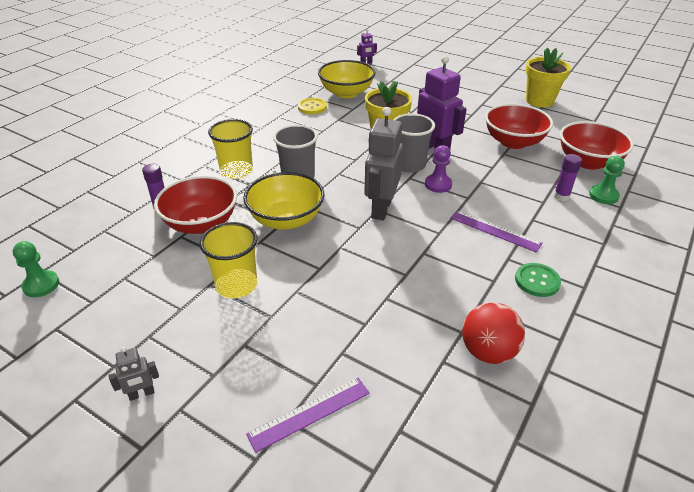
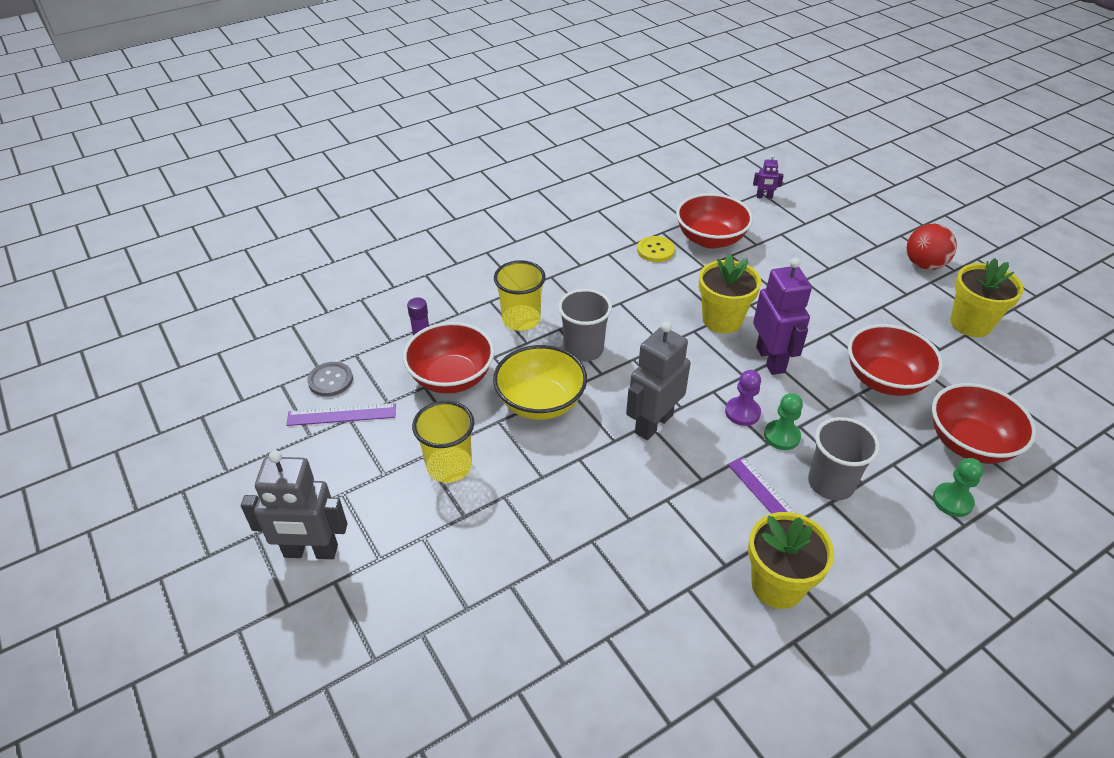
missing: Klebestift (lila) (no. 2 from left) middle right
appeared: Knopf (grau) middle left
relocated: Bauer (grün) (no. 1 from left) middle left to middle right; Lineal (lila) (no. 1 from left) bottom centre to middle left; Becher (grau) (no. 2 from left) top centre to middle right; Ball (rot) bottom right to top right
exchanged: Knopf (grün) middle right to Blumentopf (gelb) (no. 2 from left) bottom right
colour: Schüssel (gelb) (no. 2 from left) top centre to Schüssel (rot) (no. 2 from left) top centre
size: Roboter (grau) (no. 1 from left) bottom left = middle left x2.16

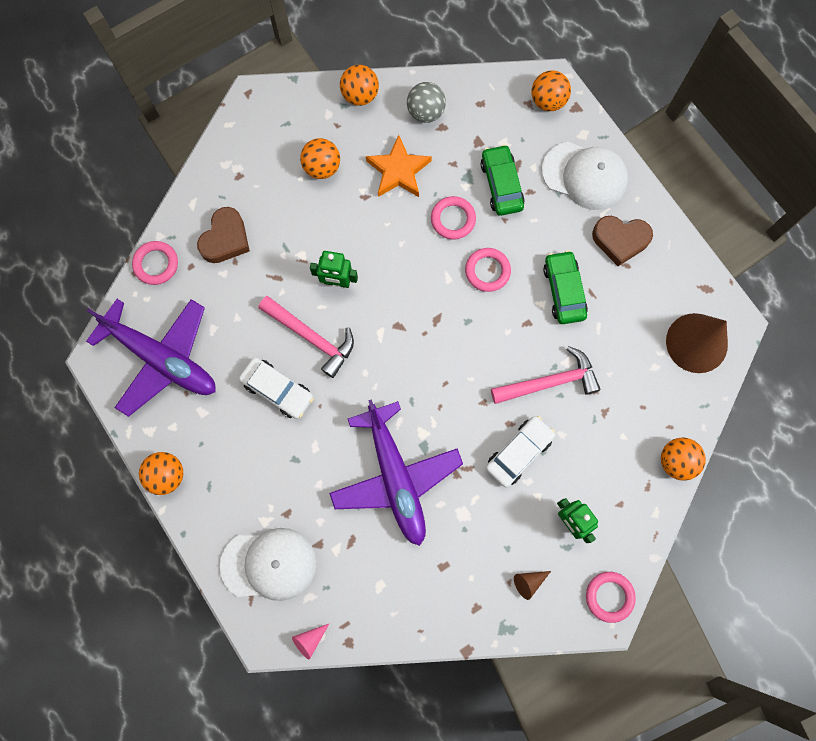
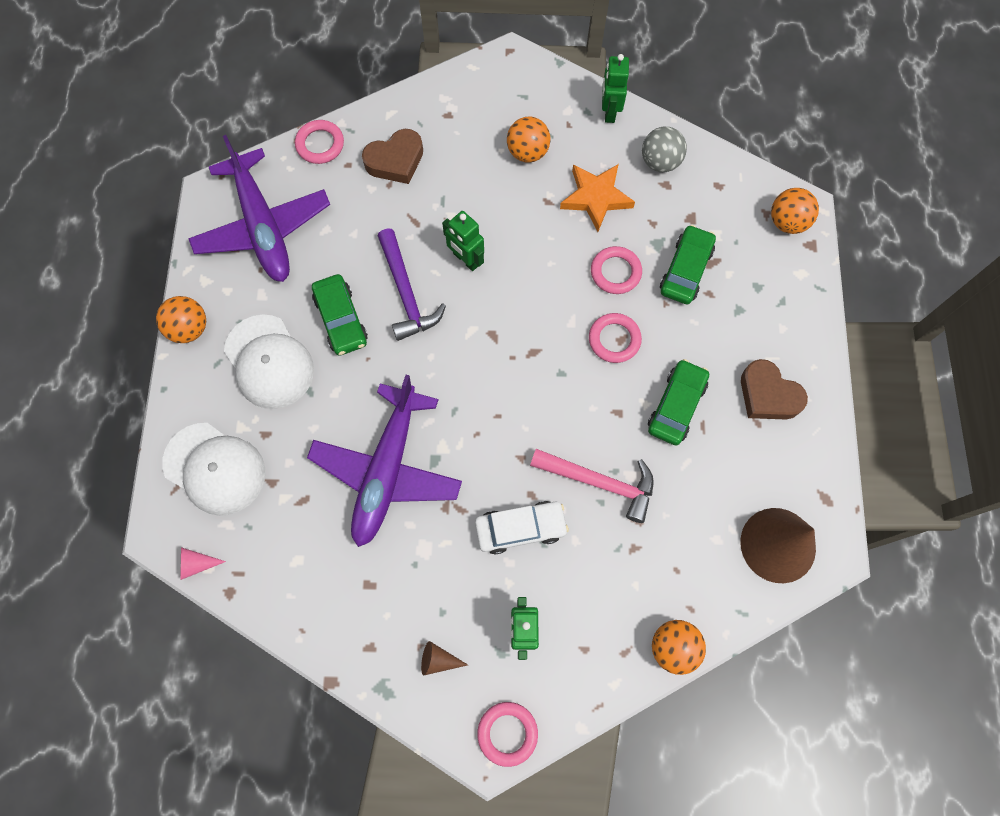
relocated: Kappe (weiß) (no. 2 from left) top right to middle left
exchanged: Ball (orange) (no. 3 from left) top centre to Roboter (grün) (no. 3 from left) top centre
colour: Auto (weiß) (no. 1 from left) centre to Auto (grün) (no. 1 from left) centre; Hammer (rosa) (no. 1 from left) centre to Hammer (lila) centre

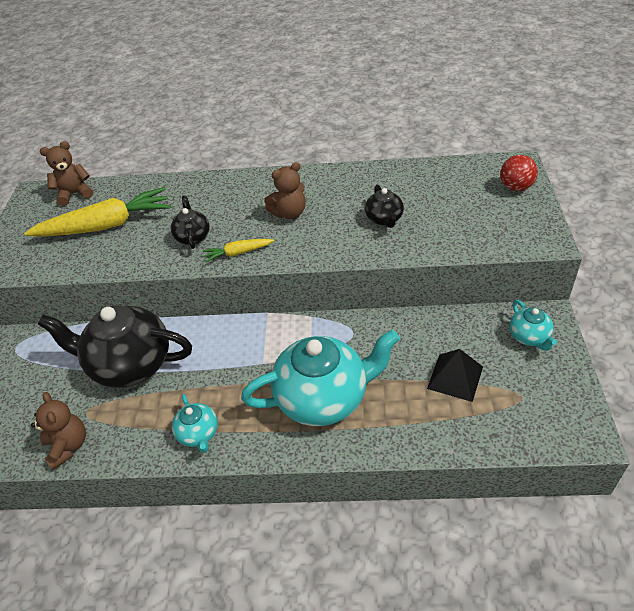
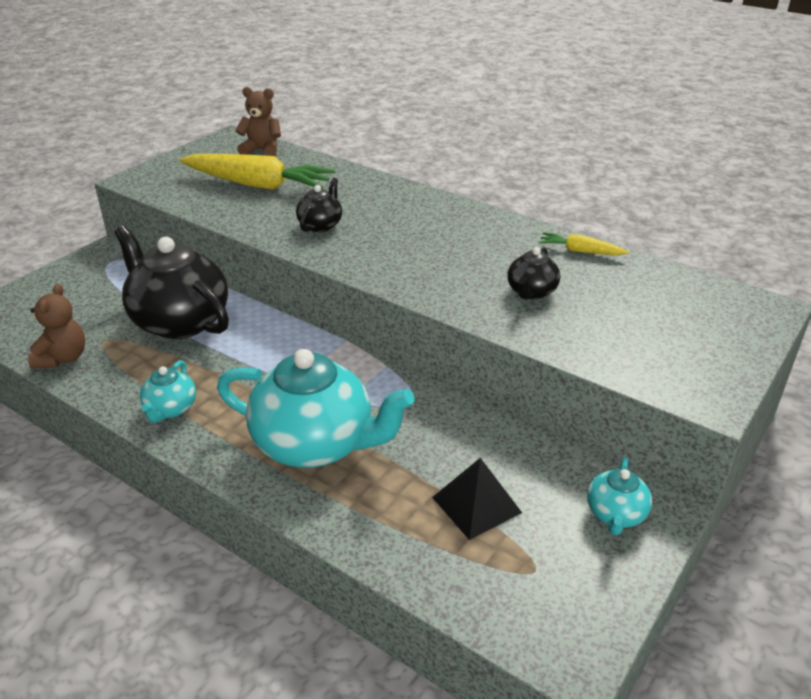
missing: Teddybär (braun) (no. 3 from left) top centre; Ball (rot) top right
relocated: Karotte (gelb) (no. 2 from left) centre to middle right

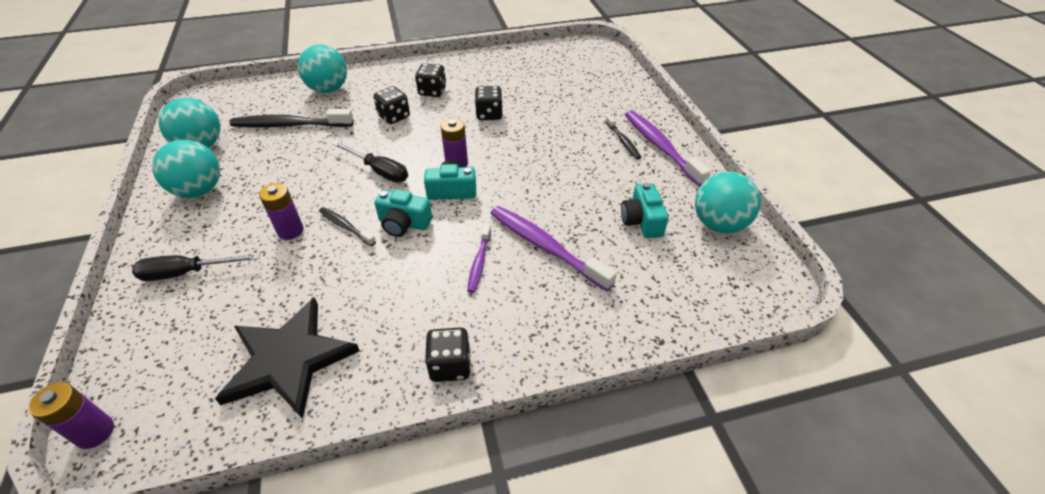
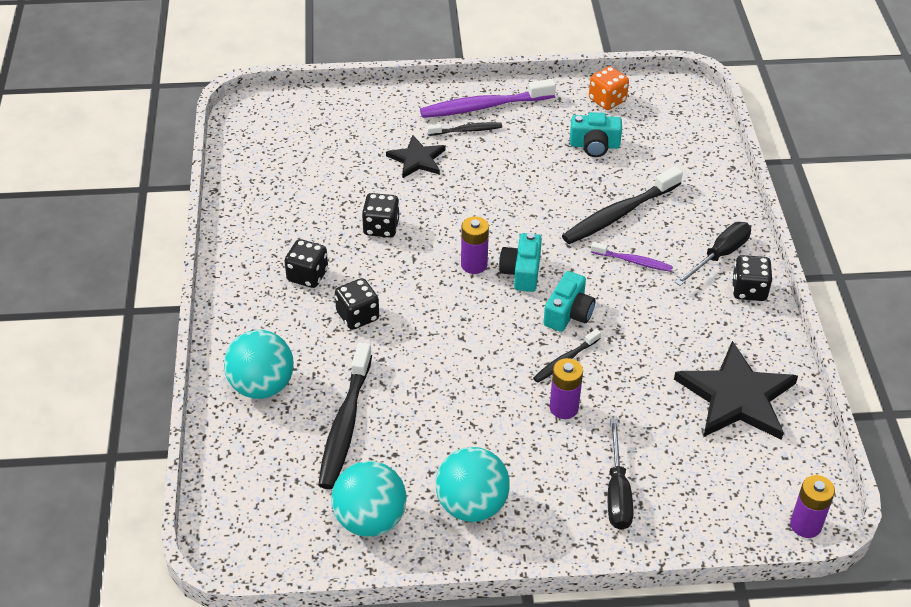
appeared: Stern (schwarz) (no. 1 from left) top centre
relocated: Schraubenzieher (schwarz) (no. 2 from left) top centre to middle right
exchanged: Ball (türkis) (no. 4 from left) middle right to Spielwürfel (orange) top right
colour: Zahnbürste (lila) (no. 2 from left) centre to Zahnbürste (schwarz) (no. 4 from left) middle right

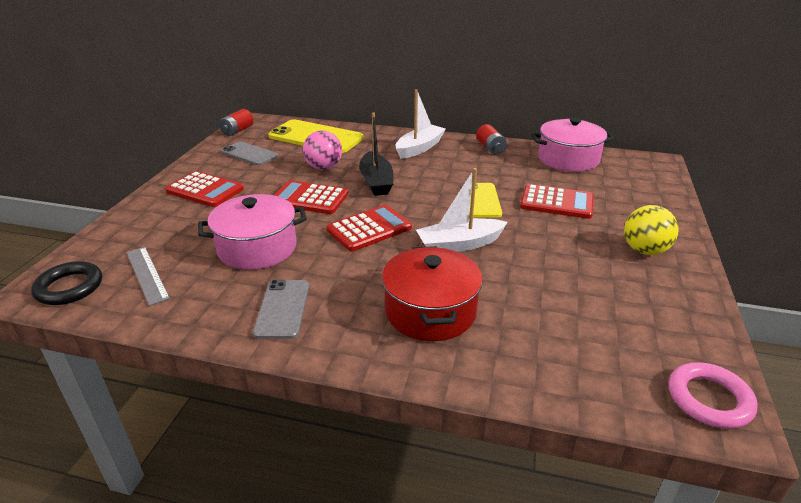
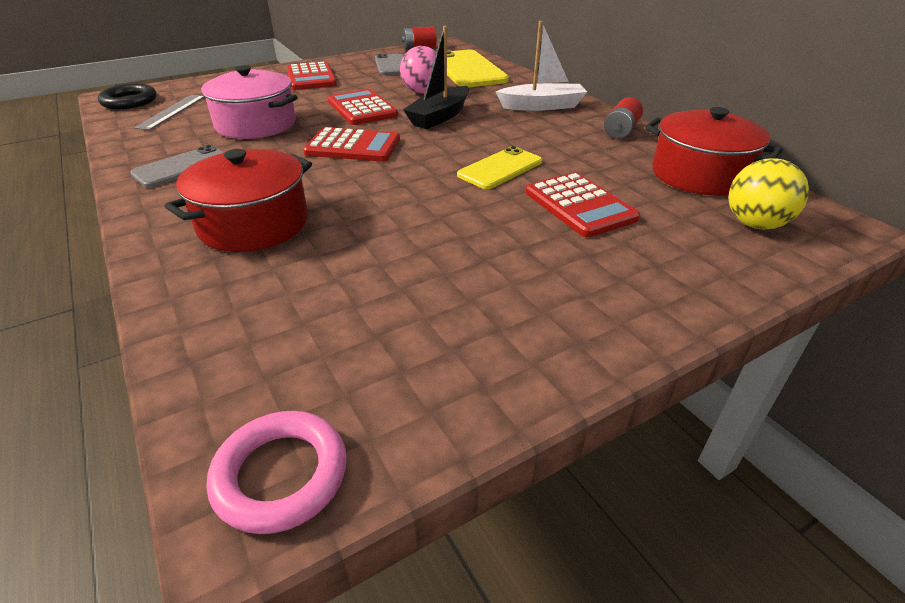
missing: Boot (weiß) (no. 2 from left) centre
relocated: Ball (gelb) middle right to top right
colour: Kochtopf (rosa) (no. 2 from left) top right to Kochtopf (rot) (no. 2 from left) top right

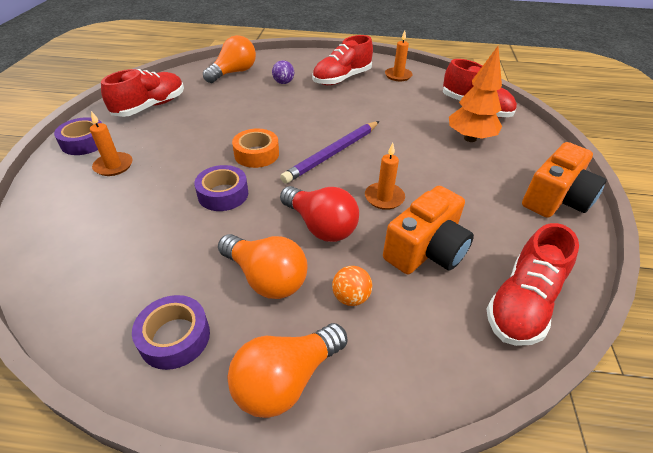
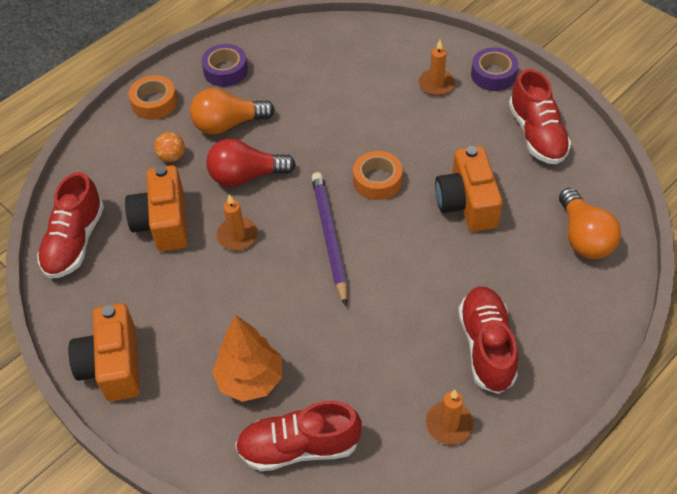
missing: Klebeband (lila) (no. 3 from left) centre; Ball (lila) top centre
appeared: Kamera (orange) (no. 3 from left) middle right
exchanged: Glühbirne (orange) (no. 3 from left) bottom centre to Klebeband (orange) (no. 1 from left) top left
spun: Schuh (rot) (no. 4 from left in the first image) middle right = middle left 150 degrees counterclockwise

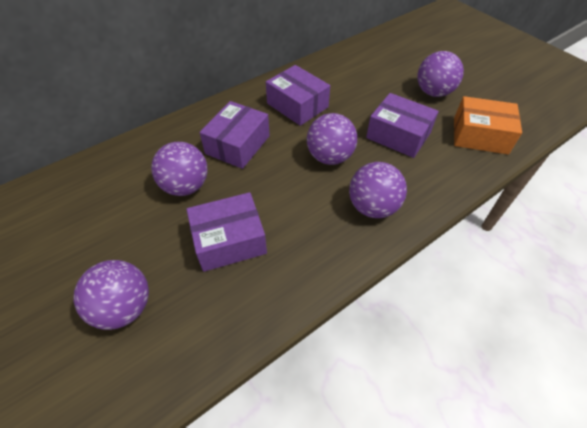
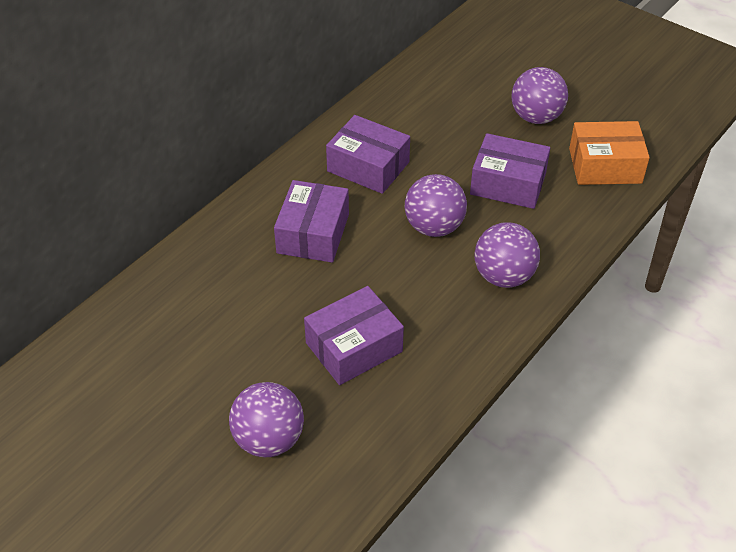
missing: Ball (lila) (no. 2 from left) middle left

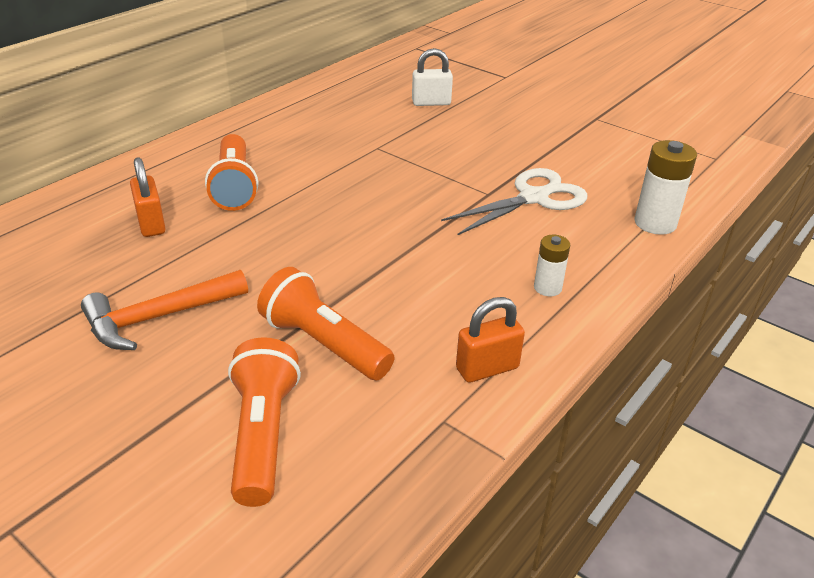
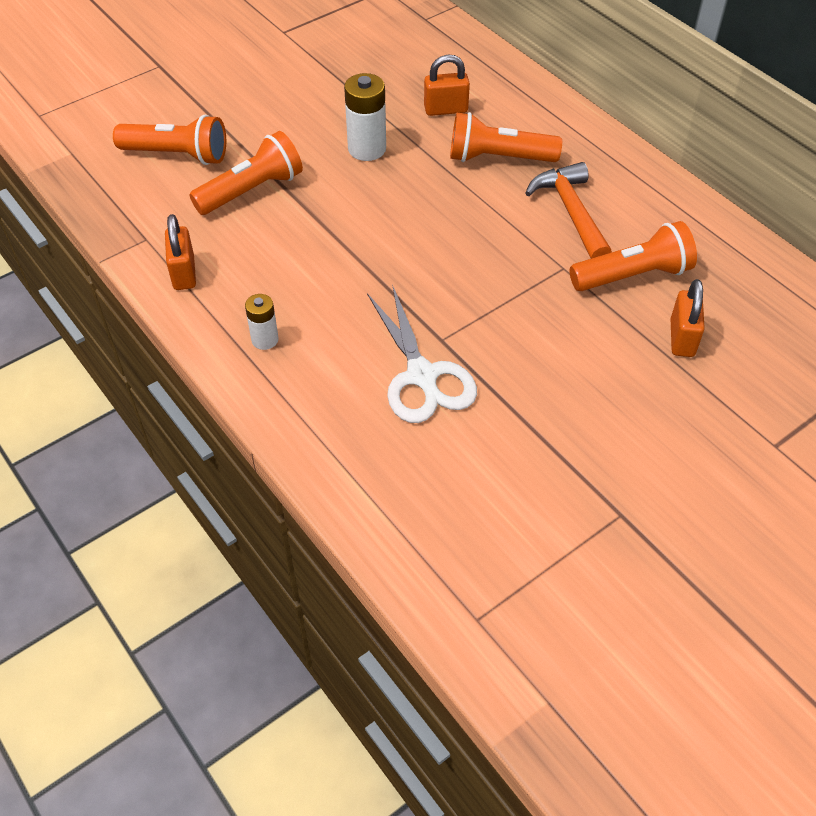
appeared: Taschenlampe (orange) (no. 4 from left) top right
relocated: Hammer (orange) middle left to top right; Batterie (weiß) (no. 2 from left) top right to top centre
colour: Vorhängeschloss (weiß) top centre to Vorhängeschloss (orange) (no. 3 from left) middle right

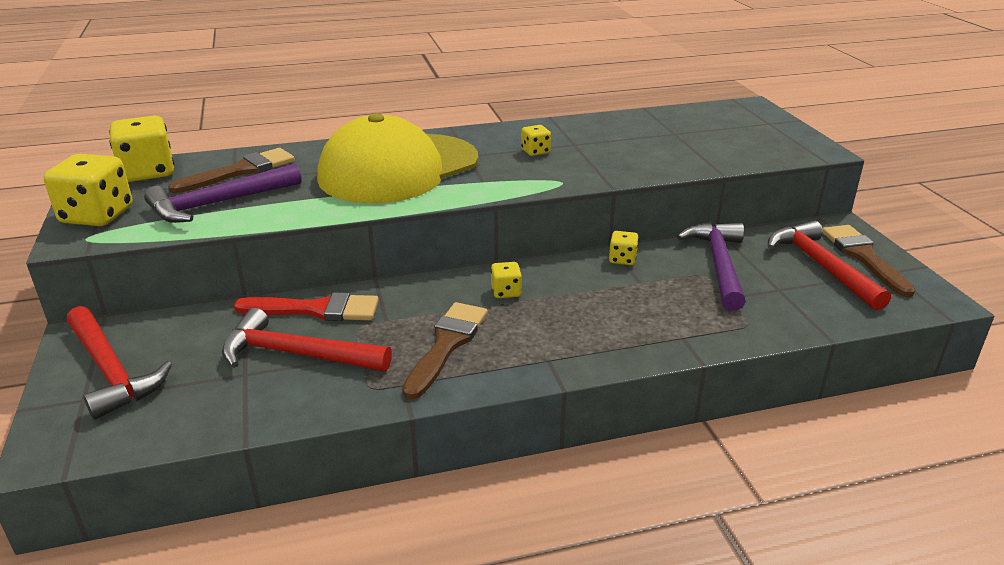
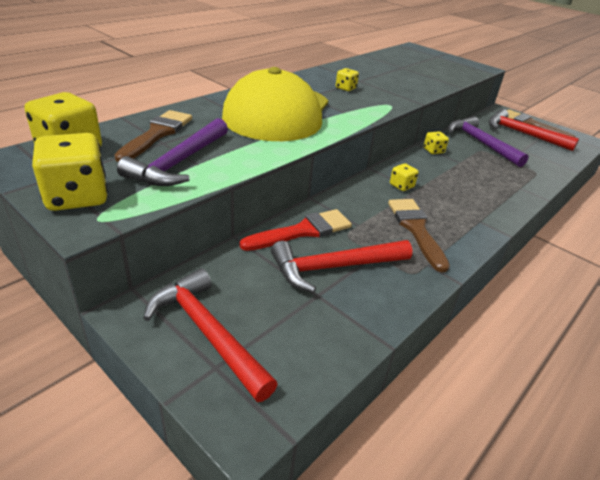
spun: Hammer (rot) (no. 1 from left) middle left = bottom centre 150 degrees counterclockwise

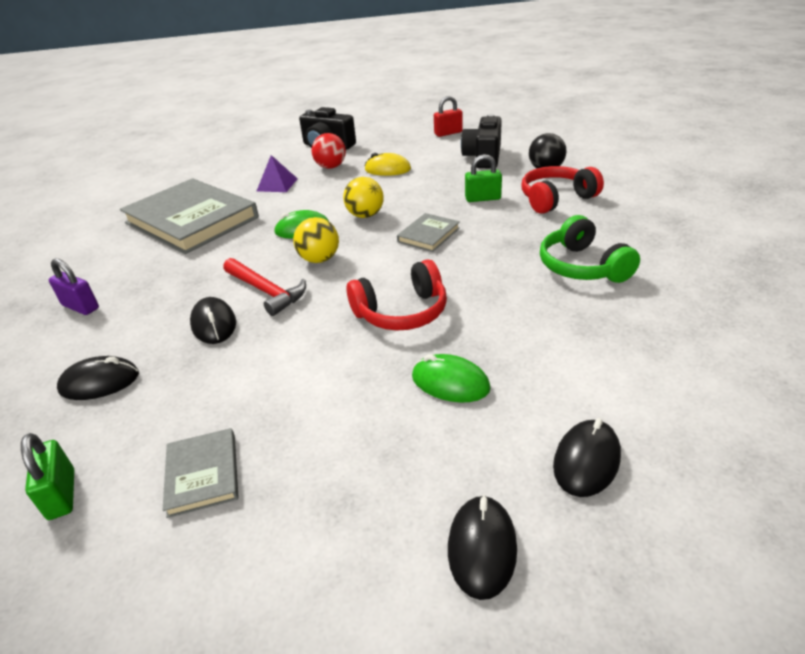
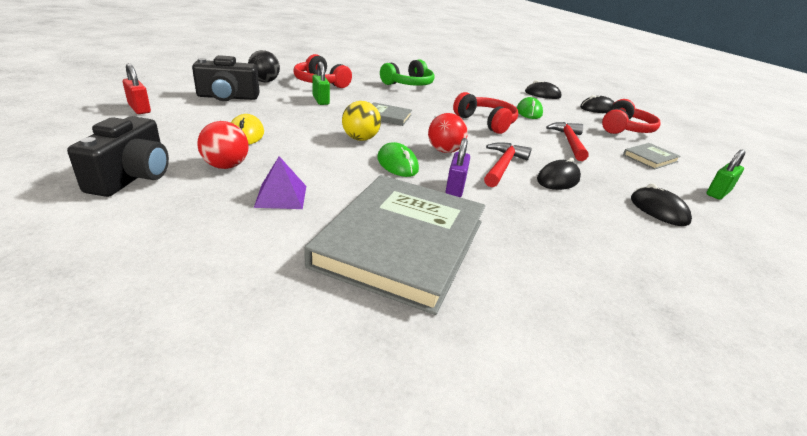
appeared: Hammer (rot) (no. 2 from left) top right; Kopfhörer (rot) (no. 3 from left) top right
relocated: Vorhängeschloss (lila) middle left to centre
colour: Ball (gelb) (no. 1 from left) centre to Ball (rot) (no. 2 from left) top centre

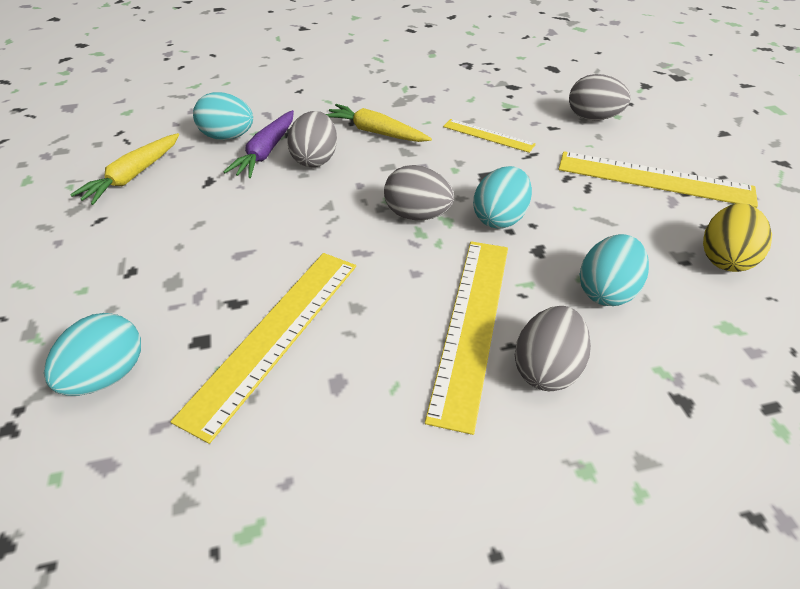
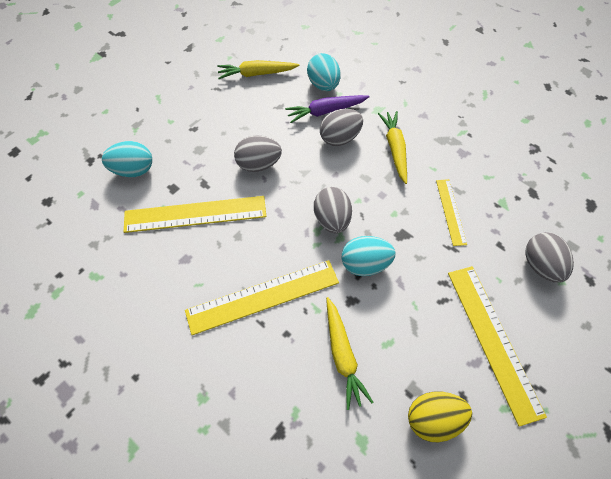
relocated: Ei (grau) (no. 3 from left in the first image) middle right to Ei (grau) (no. 1 from left) top centre
exchanged: Ei (türkis) (no. 4 from left) middle right to Karotte (gelb) (no. 2 from left) bottom centre

